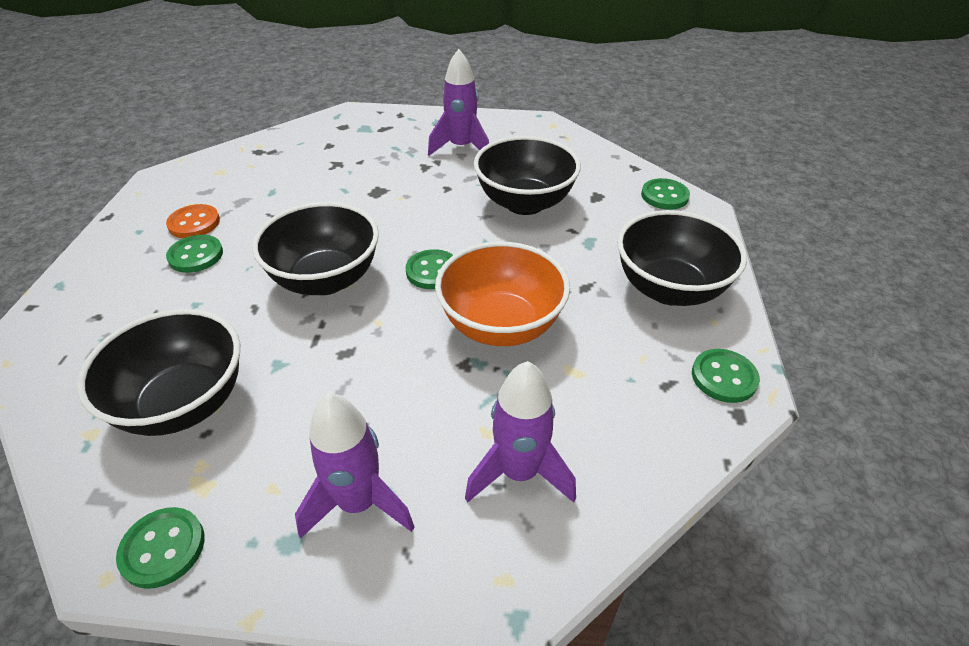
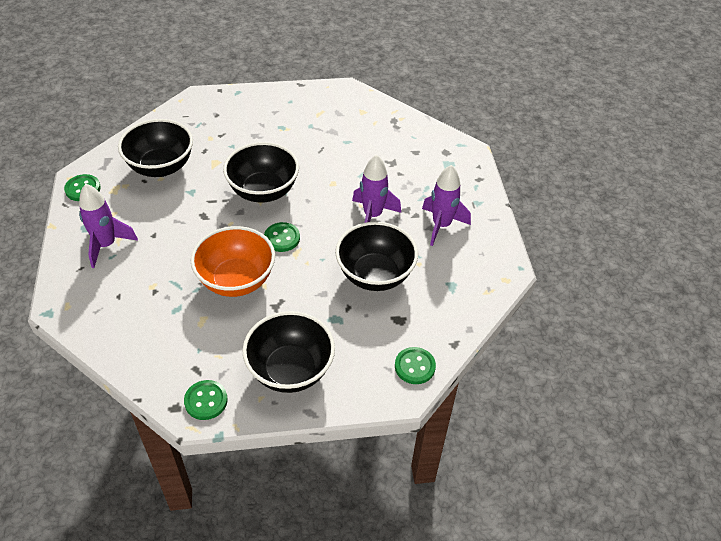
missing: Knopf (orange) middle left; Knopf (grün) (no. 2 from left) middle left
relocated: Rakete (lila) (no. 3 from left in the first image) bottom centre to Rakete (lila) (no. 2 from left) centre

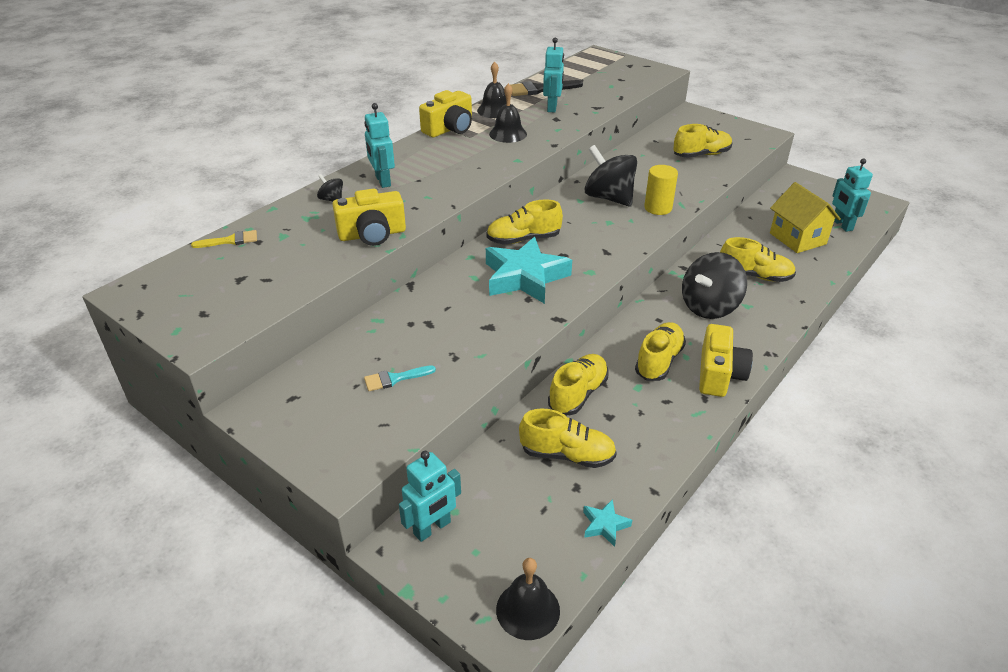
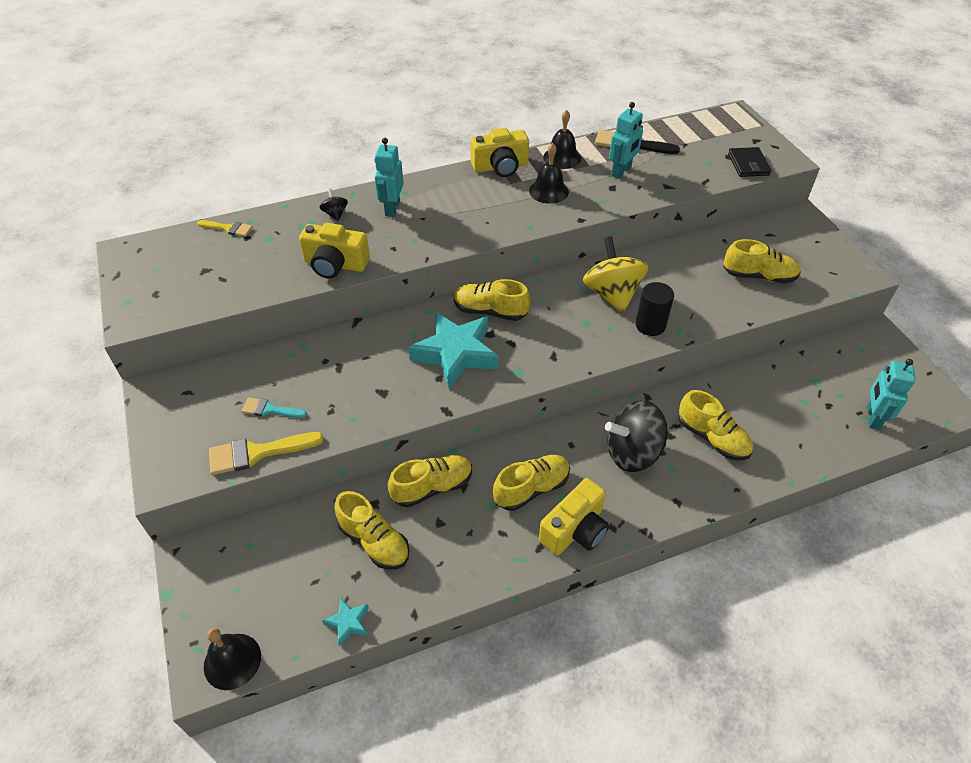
missing: Roboter (türkis) (no. 2 from left) bottom centre; Haus (gelb) top right
appeared: Pinsel (gelb) (no. 2 from left) middle left; Geldbörse (schwarz) top right
colour: Kreisel (schwarz) (no. 2 from left) top centre to Kreisel (gelb) centre; Vollzylinder (gelb) top centre to Vollzylinder (schwarz) middle right

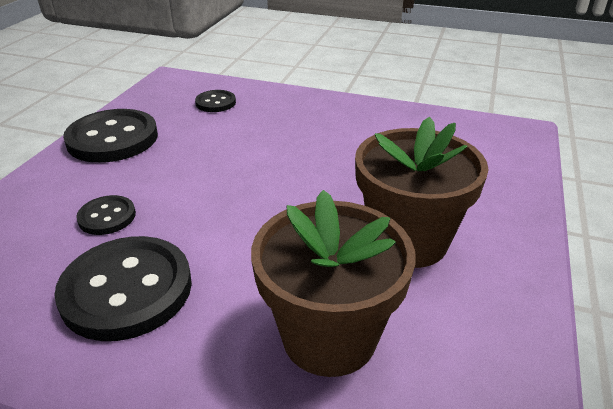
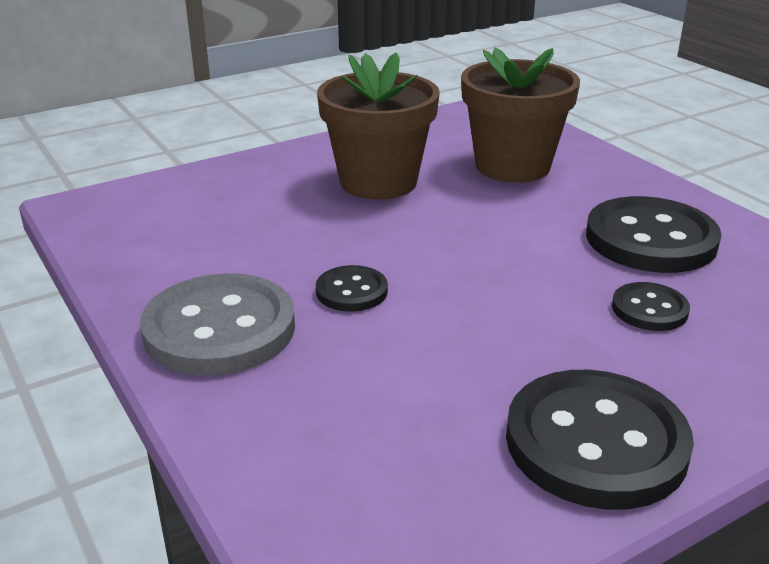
appeared: Knopf (grau) middle left
relocated: Knopf (schwarz) (no. 4 from left in the first image) top centre to Knopf (schwarz) (no. 1 from left) centre

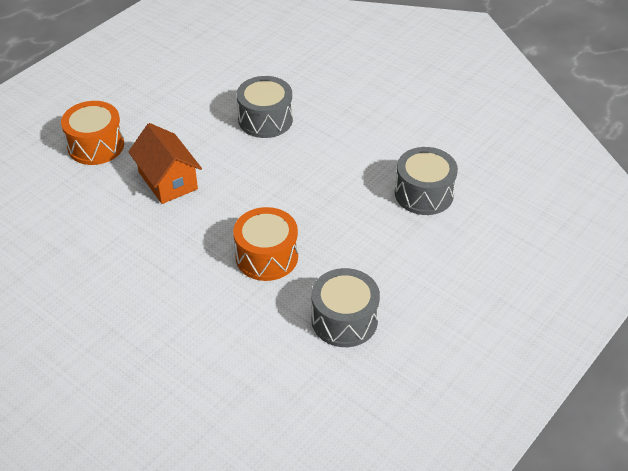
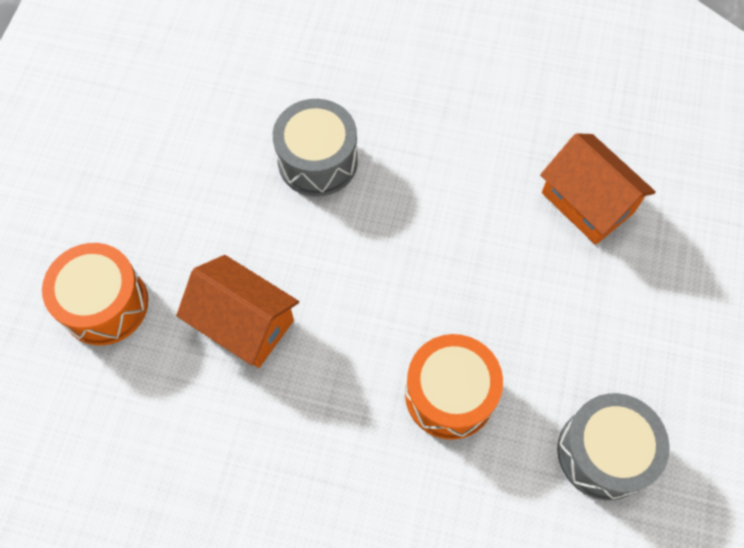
exchanged: Trommel (grau) (no. 3 from left) middle right to Haus (orange) (no. 2 from left) middle right

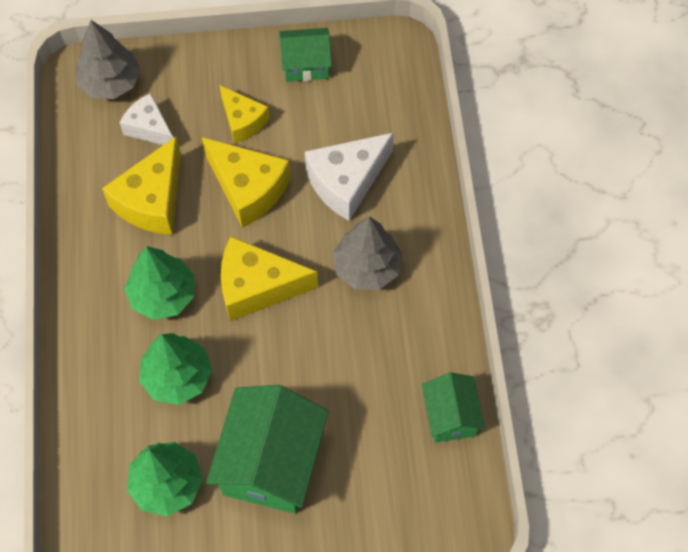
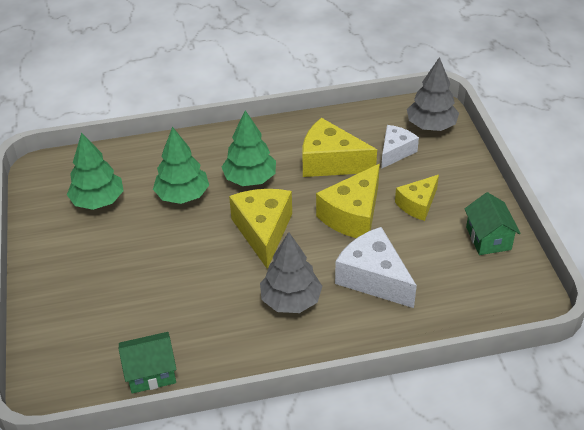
missing: Haus (grün) (no. 1 from left) bottom centre

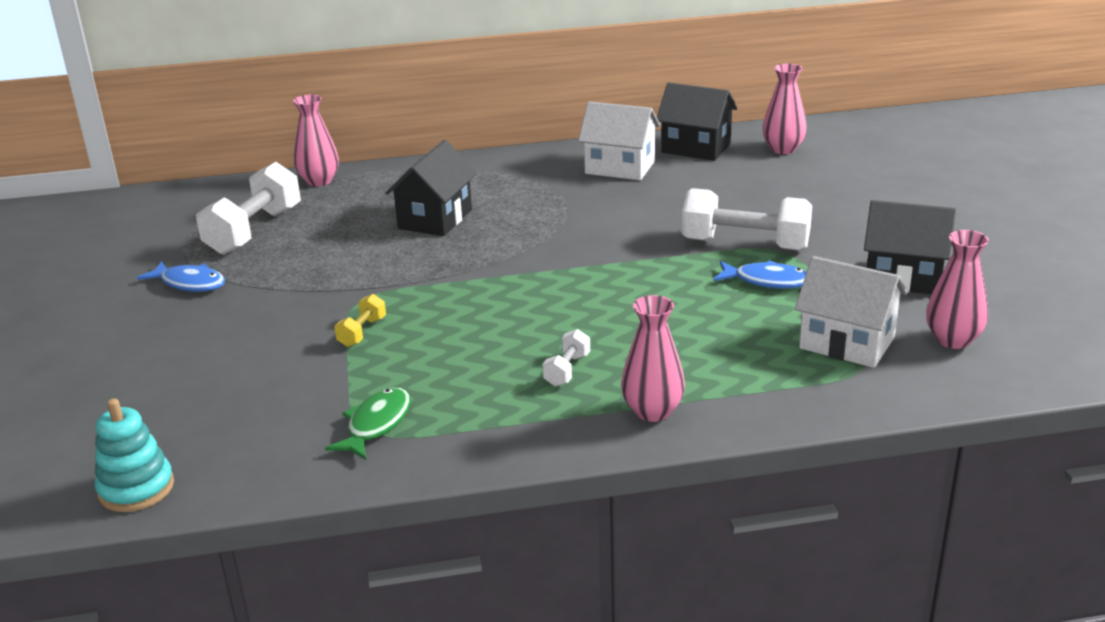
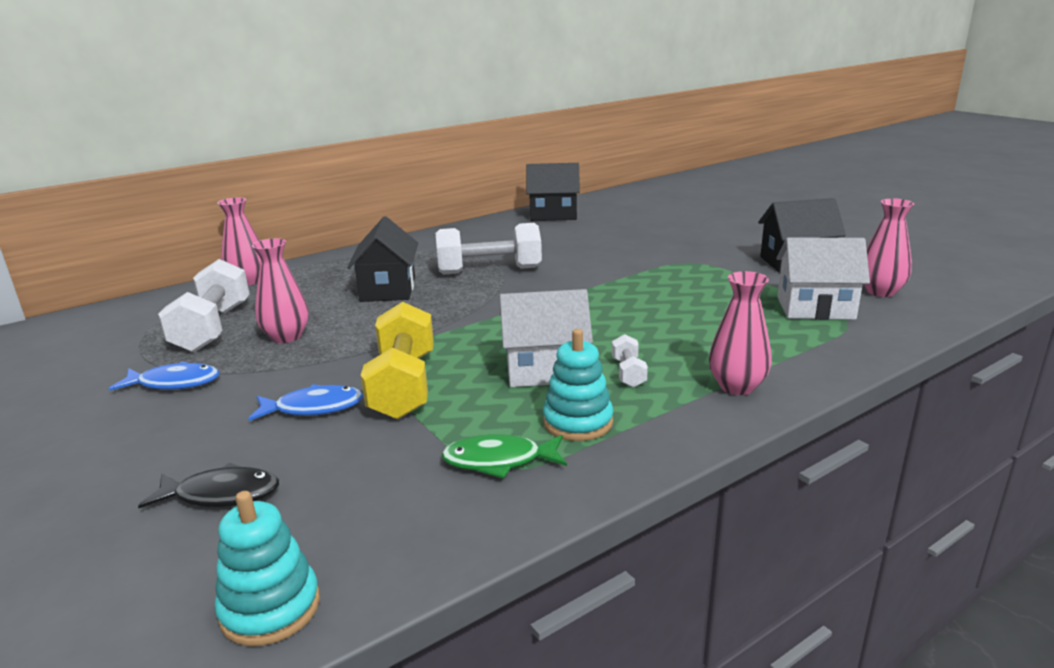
appeared: Fisch (schwarz) bottom left; Stapelspielzeug (türkis) (no. 2 from left) centre
relocated: Haus (weiß) (no. 1 from left) top centre to centre; Hantel (weiß) (no. 3 from left in the first image) middle right to Hantel (weiß) (no. 2 from left) centre; Fisch (blau) (no. 2 from left) middle right to middle left; Vase (rosa) (no. 3 from left in the first image) top right to Vase (rosa) (no. 2 from left) middle left
spun: Fisch (grün) bottom left = bottom centre 90 degrees counterclockwise
size: Hantel (gelb) middle left = centre x2.16

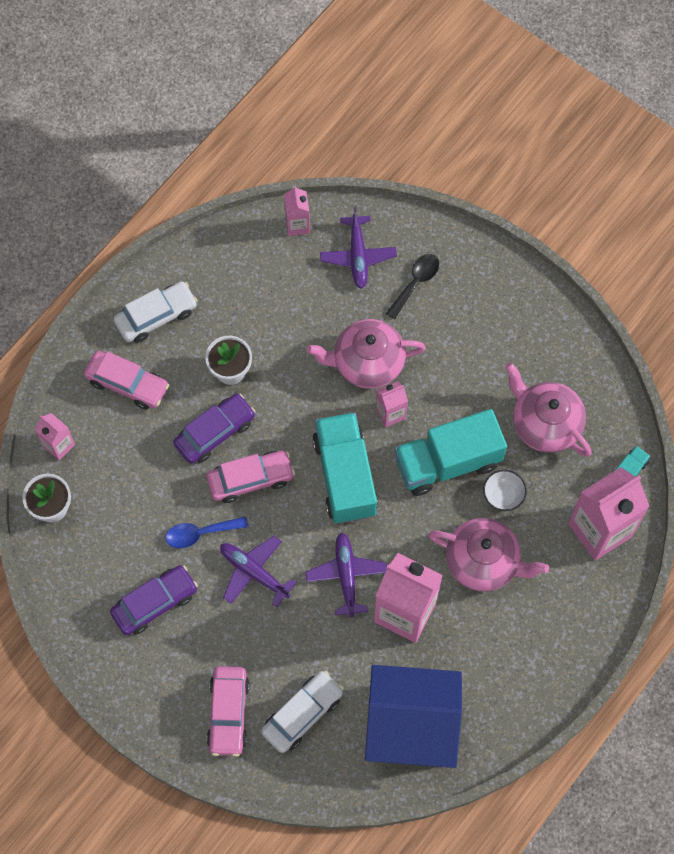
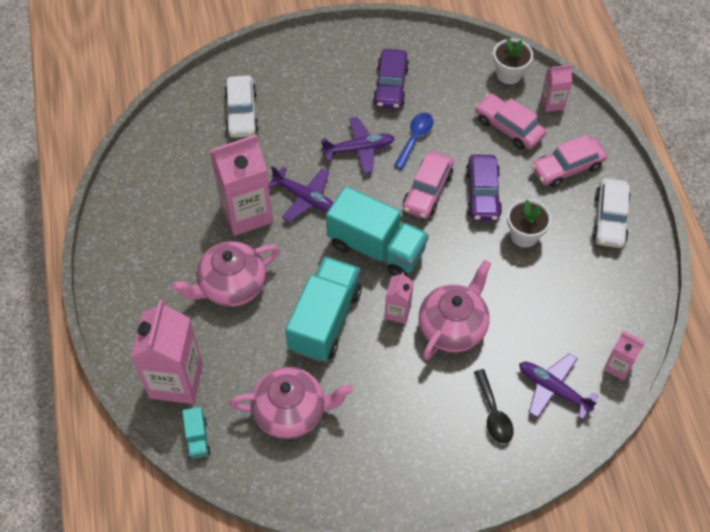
missing: Haus (blau) bottom centre; Schüssel (weiß) middle right
relocated: Auto (rosa) (no. 2 from left) bottom centre to top right

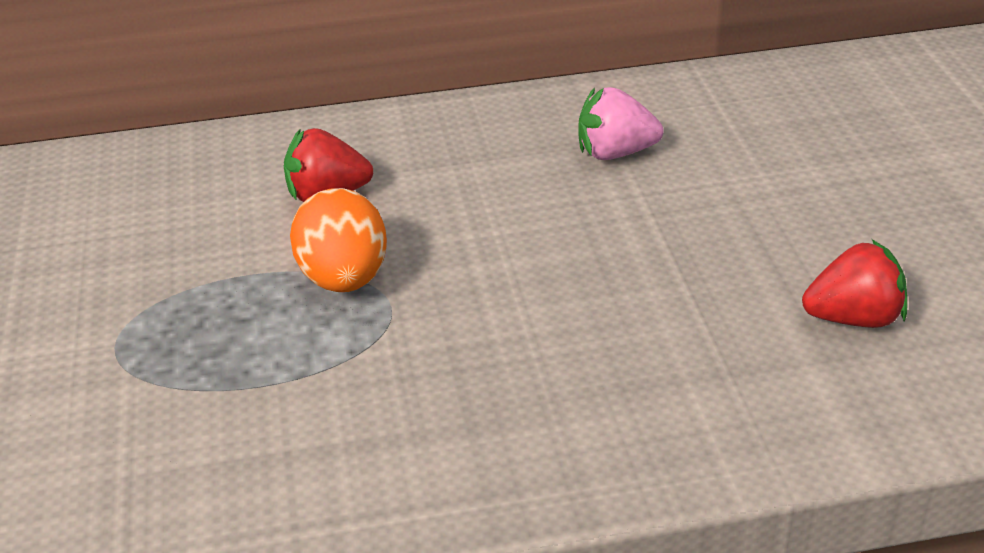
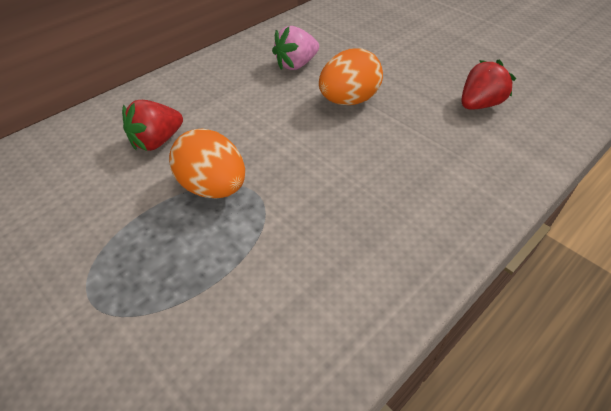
appeared: Ei (orange) (no. 2 from left) top centre

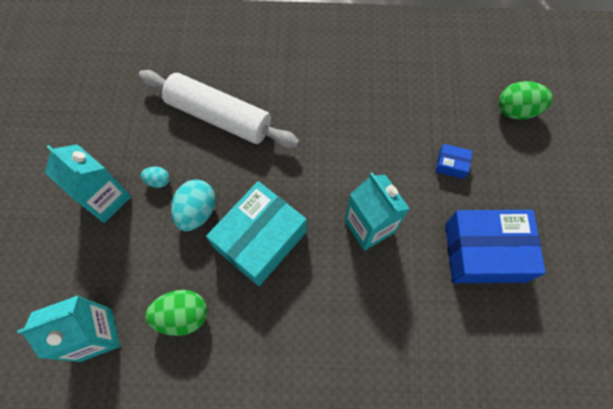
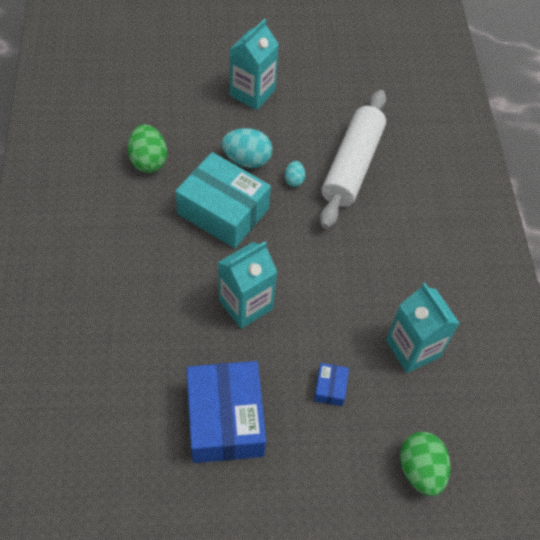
relocated: Getränkekarton (türkis) (no. 1 from left in the first image) bottom left to Getränkekarton (türkis) (no. 3 from left) middle right; Ei (türkis) (no. 1 from left in the first image) middle left to Ei (türkis) (no. 2 from left) top centre

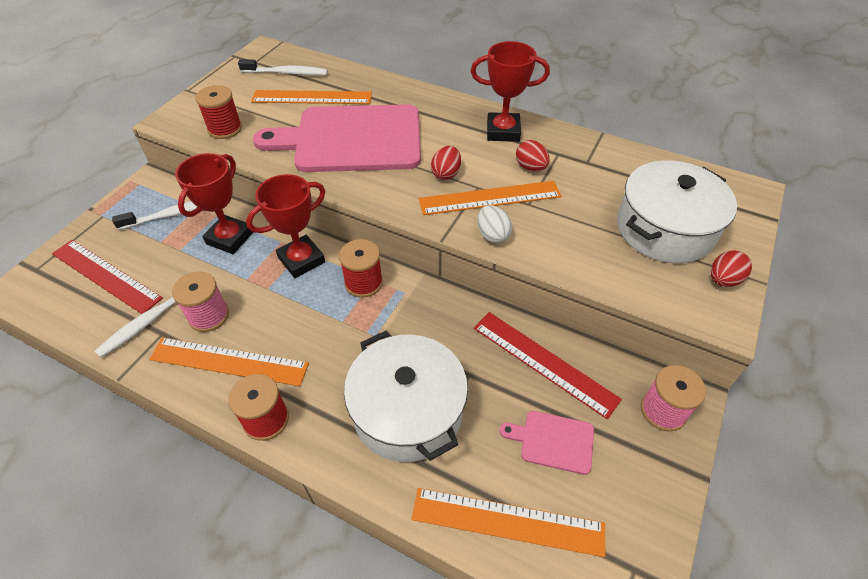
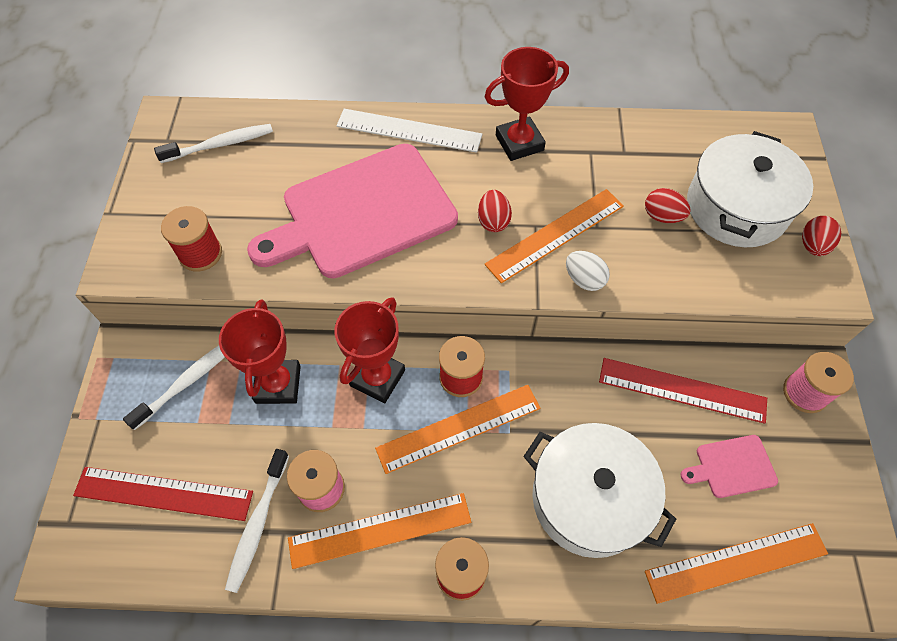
appeared: Lineal (weiß) top centre
relocated: Lineal (orange) (no. 2 from left) top centre to bottom centre; Ei (rot) (no. 2 from left) top centre to top right

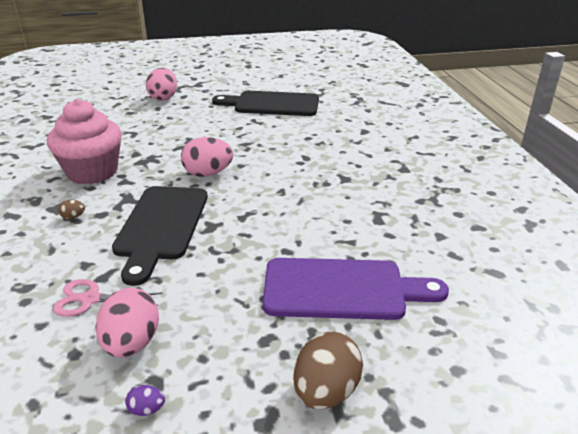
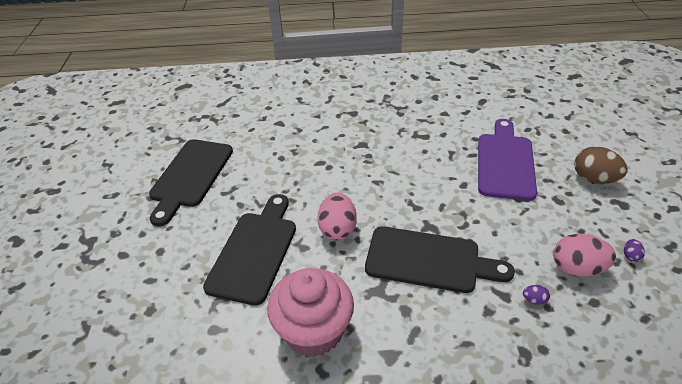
missing: Ei (braun) (no. 1 from left) middle left; Ei (rosa) (no. 2 from left) top left
appeared: Schneidebrett (schwarz) (no. 2 from left) centre
exchanged: Schere (rosa) bottom left to Ei (lila) (no. 1 from left) bottom right

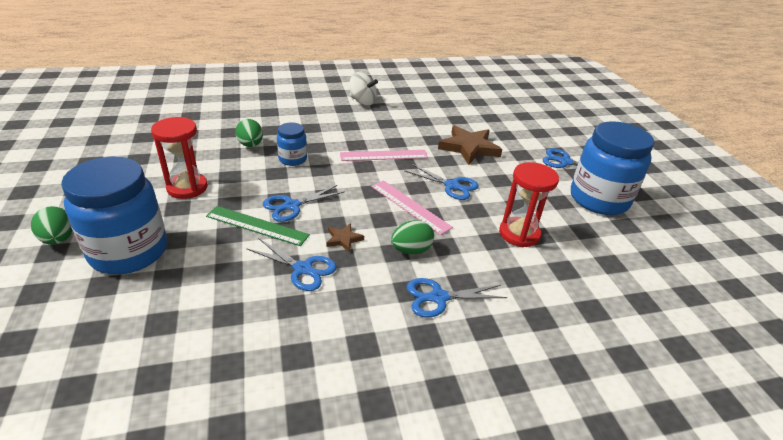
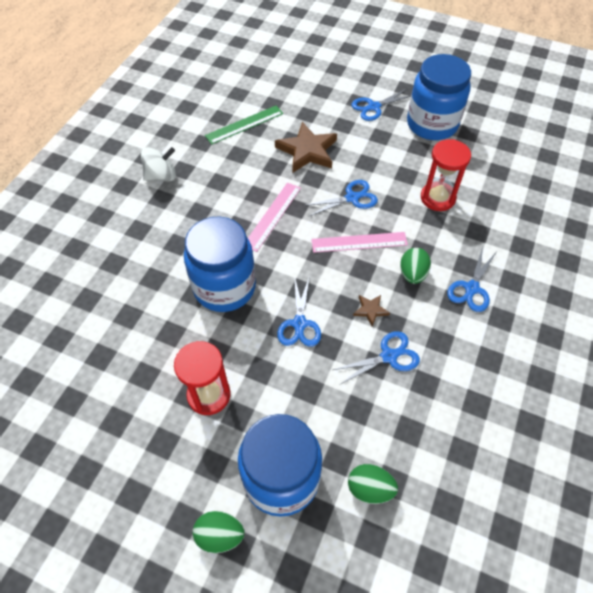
relocated: Lineal (grün) middle left to top centre; Ei (grün) (no. 2 from left) top left to bottom centre
size: Einmachglas (blau) (no. 2 from left in the first image) top centre = centre x2.02

